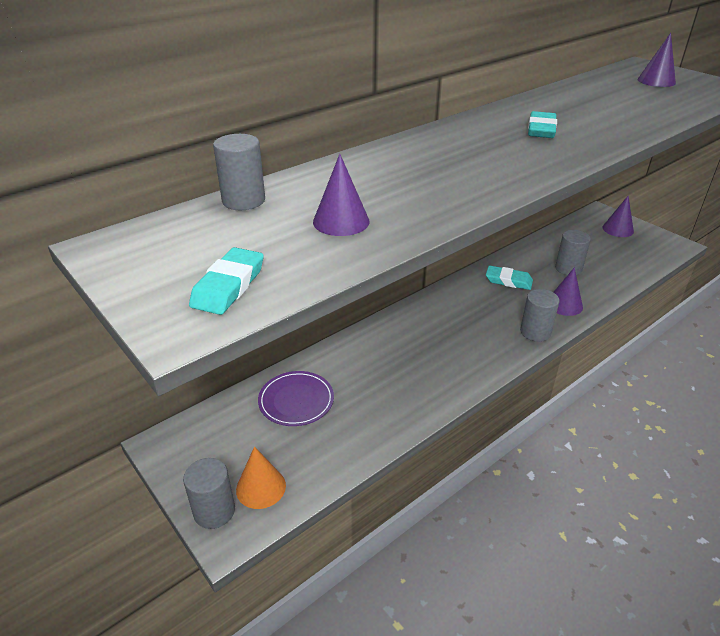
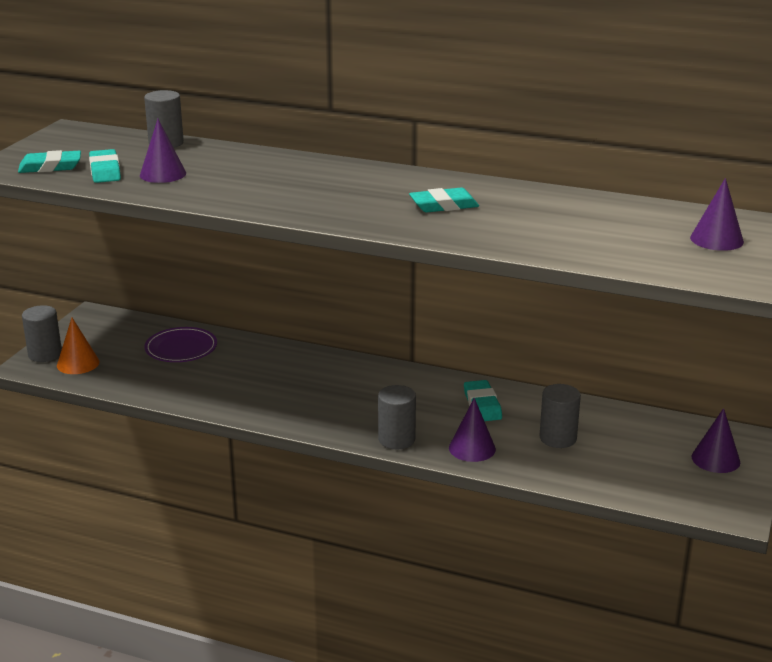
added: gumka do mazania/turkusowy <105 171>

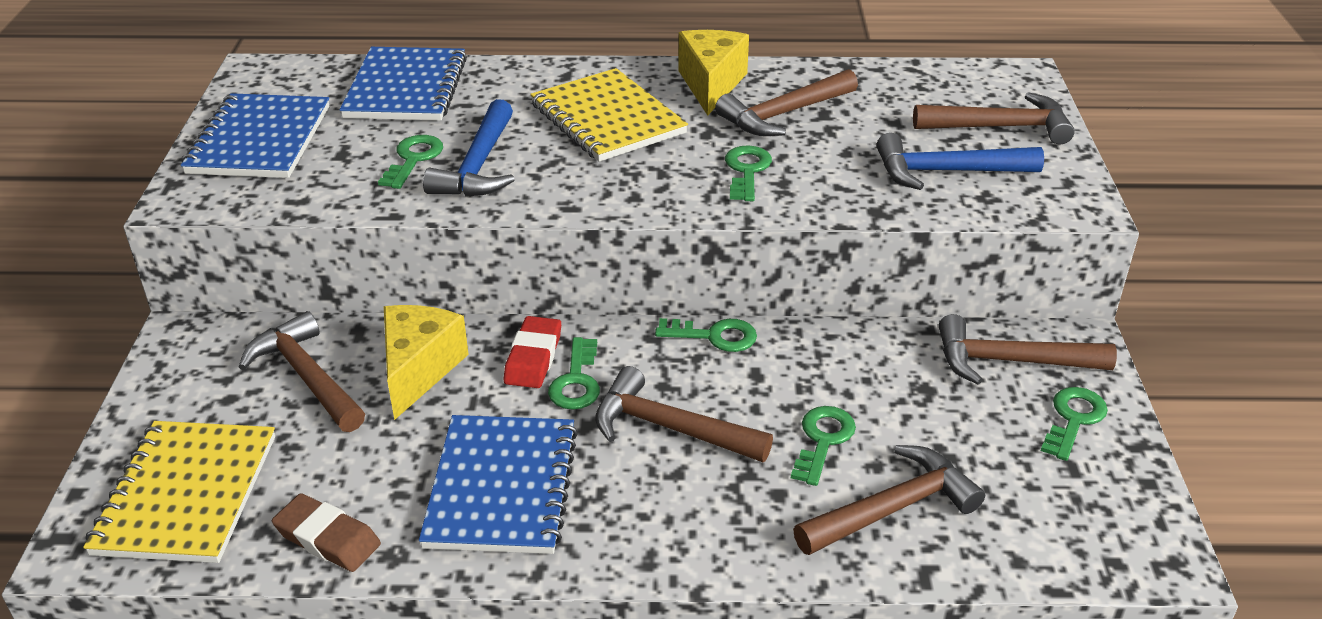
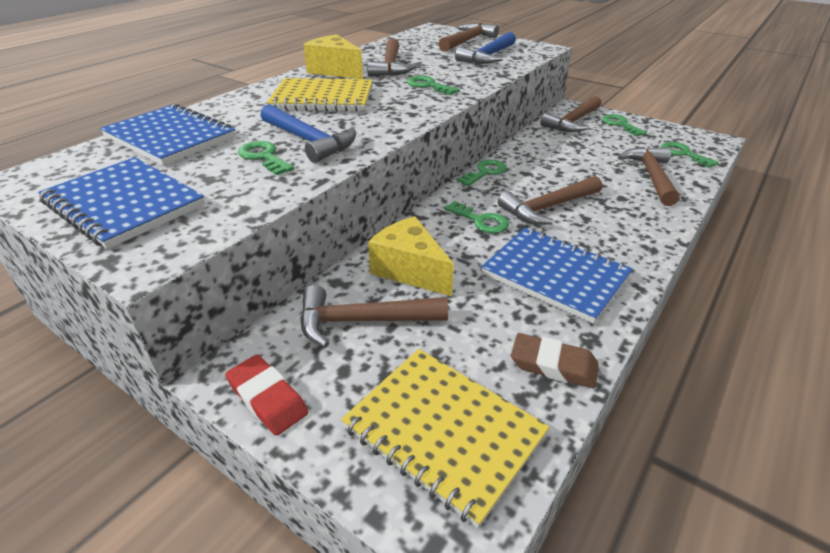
moved: gumka do mazania/czerwony <533 357> to <267 398>; klucz/zielony <823 440> to <683 154>
turned: gumka do mazania/brązowy <328 538> = <553 365> 45 degrees clockwise

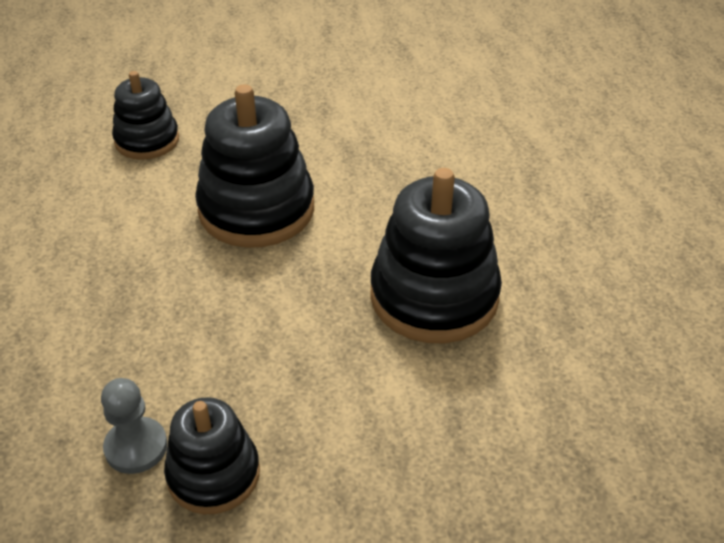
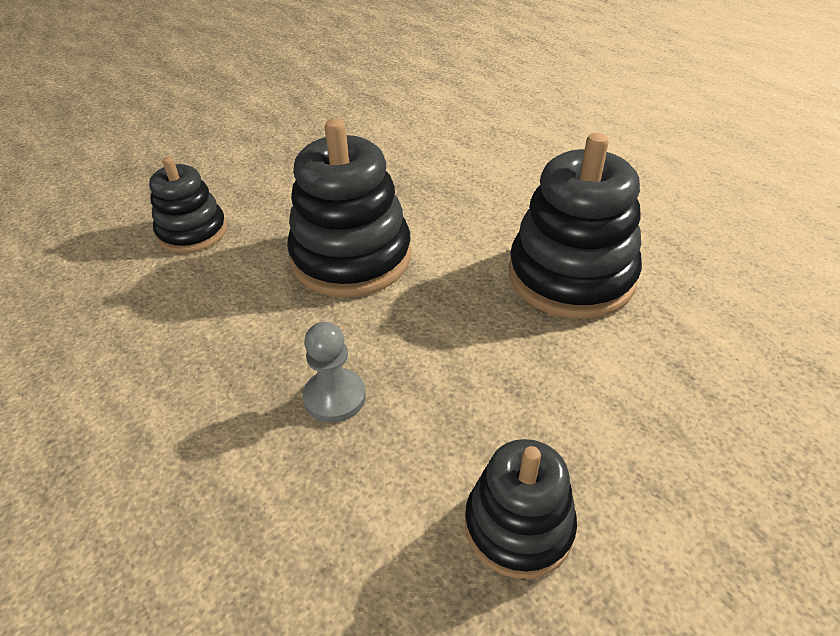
moved: pionek/szary <136 447> to <335 397>

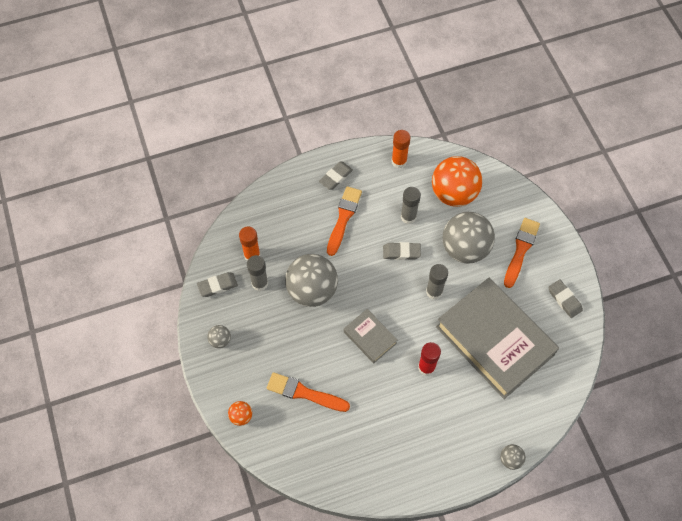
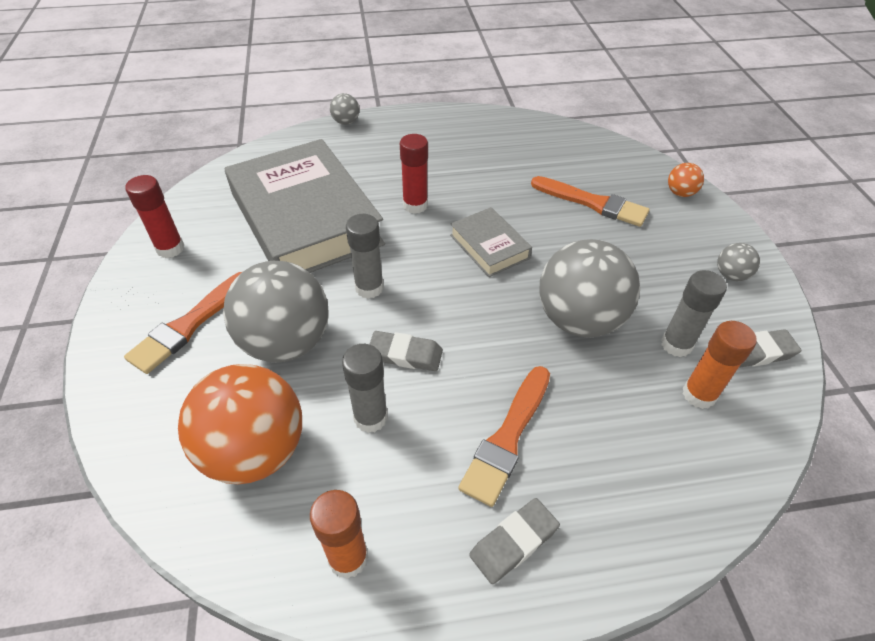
replaced: gumka do mazania/szary <564 300> to klej w sztyfcie/czerwony <170 248>

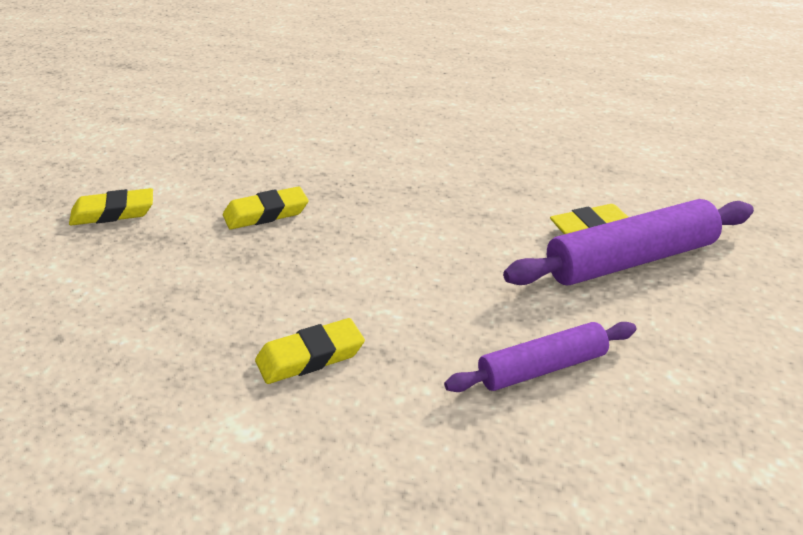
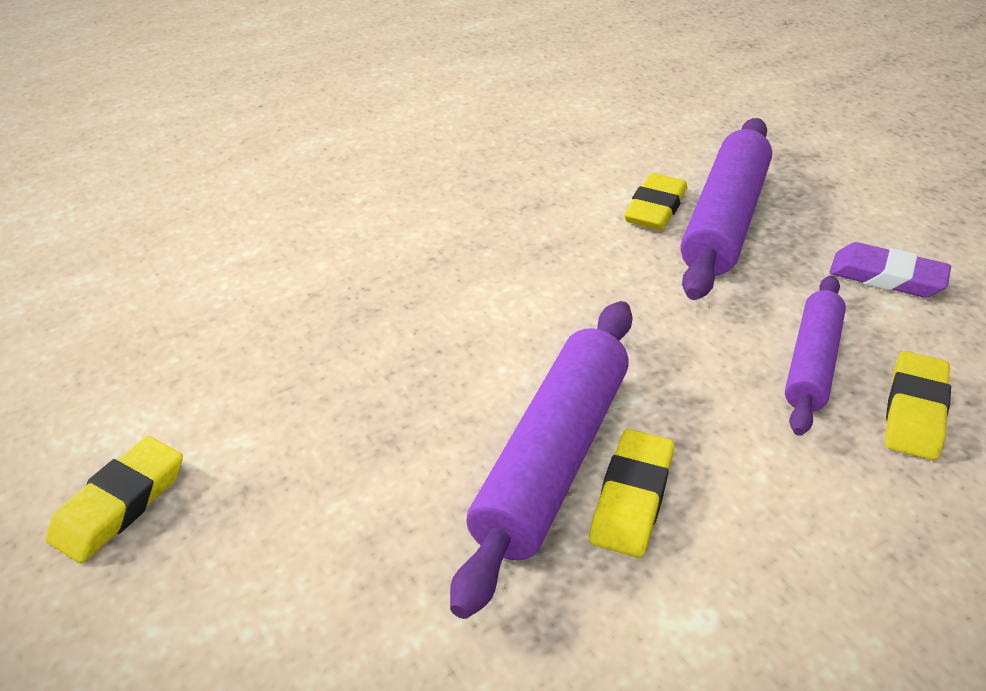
added: wałek do ciasta/fioletowy <552 459>; gumka do mazania/fioletowy <886 277>
moved: gumka do mazania/żółty <266 214> to <914 411>

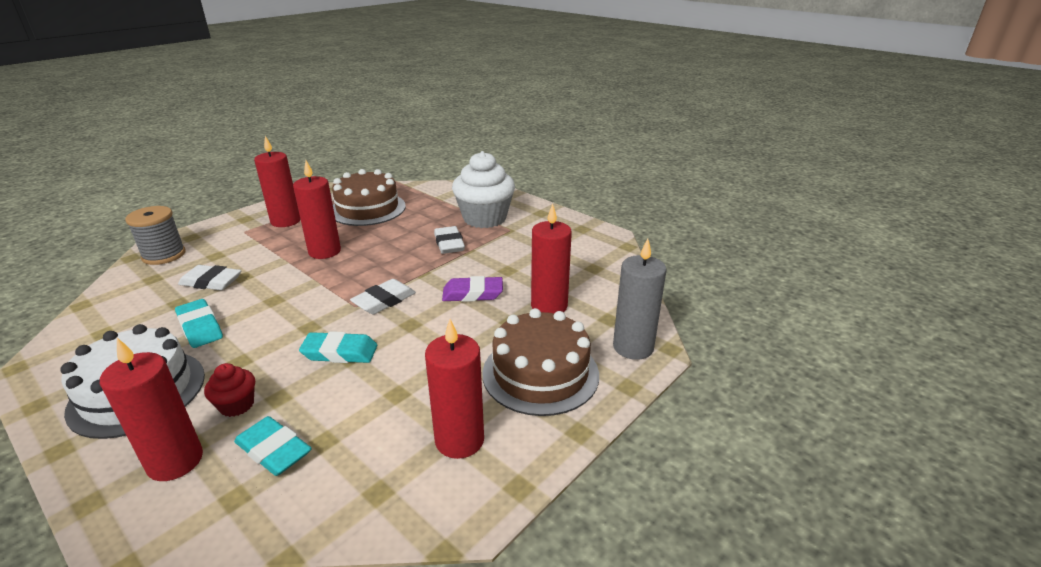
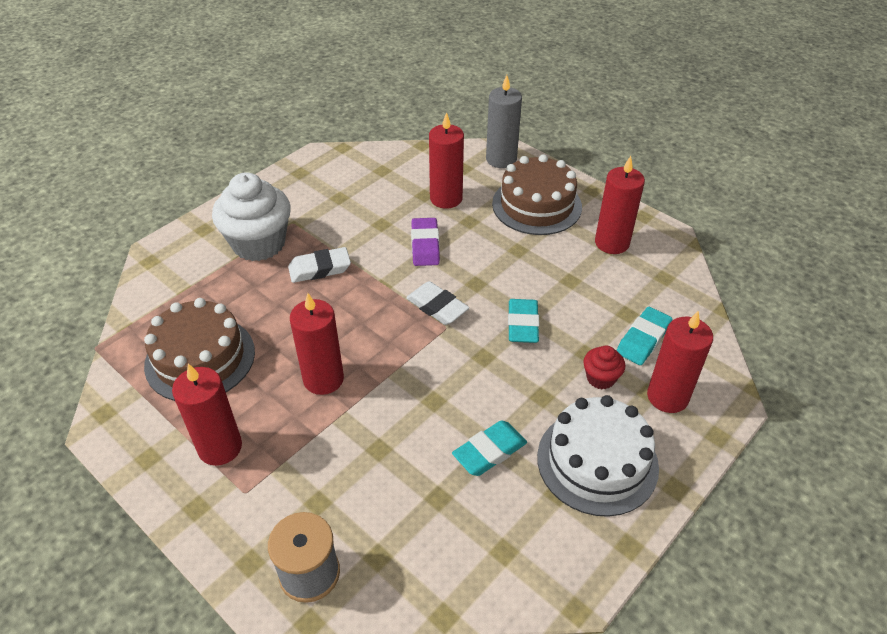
removed: gumka do mazania/biały <211 282>

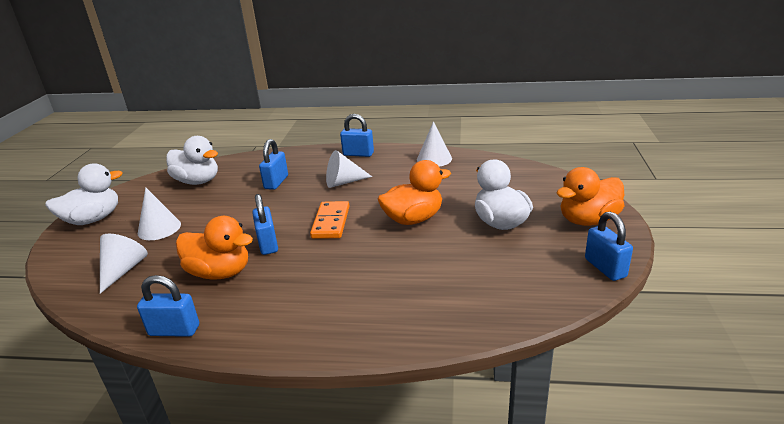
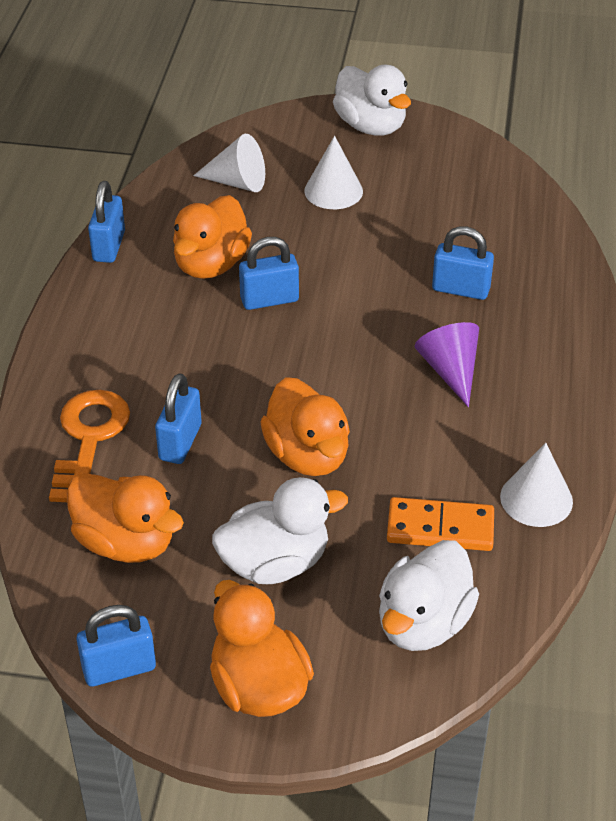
added: klucz/pomarańczowy <89 439>; kaczka/pomarańczowy <126 542>
moved: kłódka/niebieski <358 154> to <180 442>; kaczka/biały <198 181> to <423 623>; kostka domina/pomarańczowy <331 222> to <440 528>
recoloured: stożek/biały <344 182> to stożek/fioletowy <450 371>

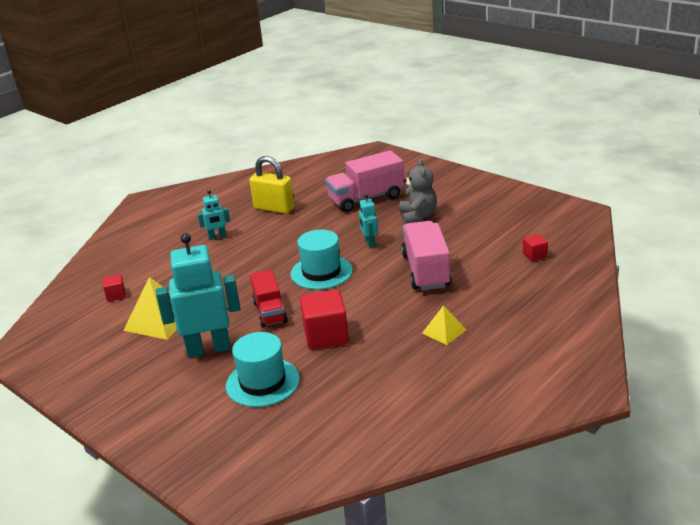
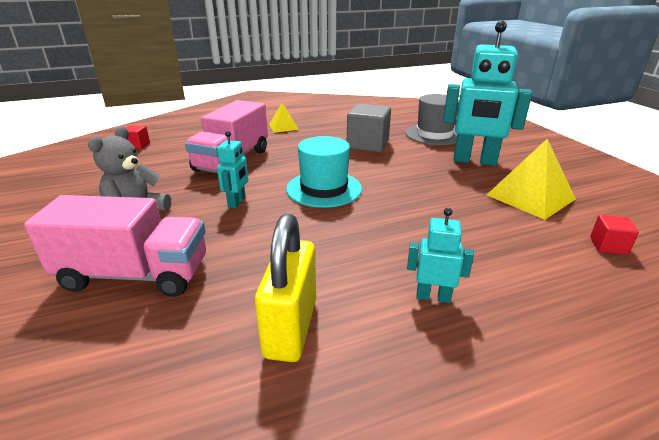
removed: ciężarówka/czerwony <270 312>
recoloured: sześcian/czerwony <326 336> to sześcian/szary <367 144>; kapelusz/turkusowy <262 382> to kapelusz/szary <434 134>
turned: kłódka/żółty <274 208> = <291 327> 45 degrees clockwise

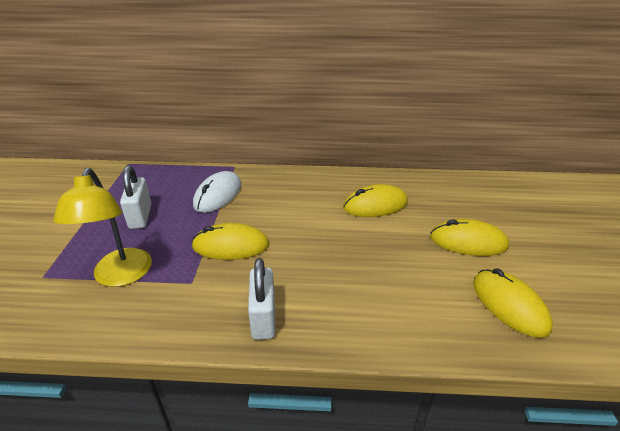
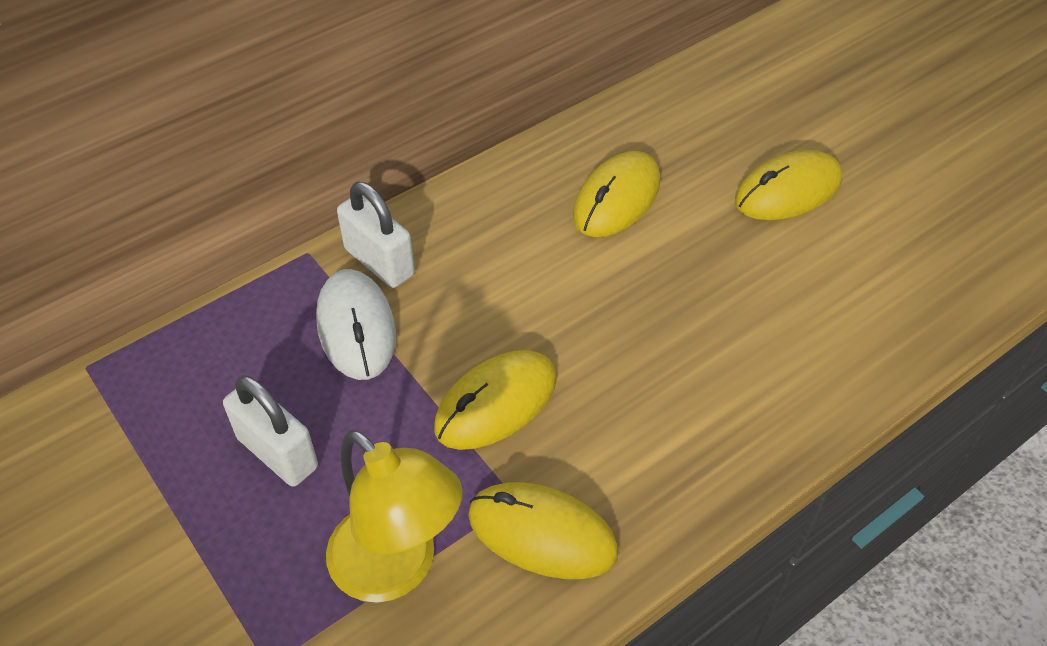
moved: kłódka/biały <263 318> to <379 262>; myszka/żółty <509 305> to <542 534>

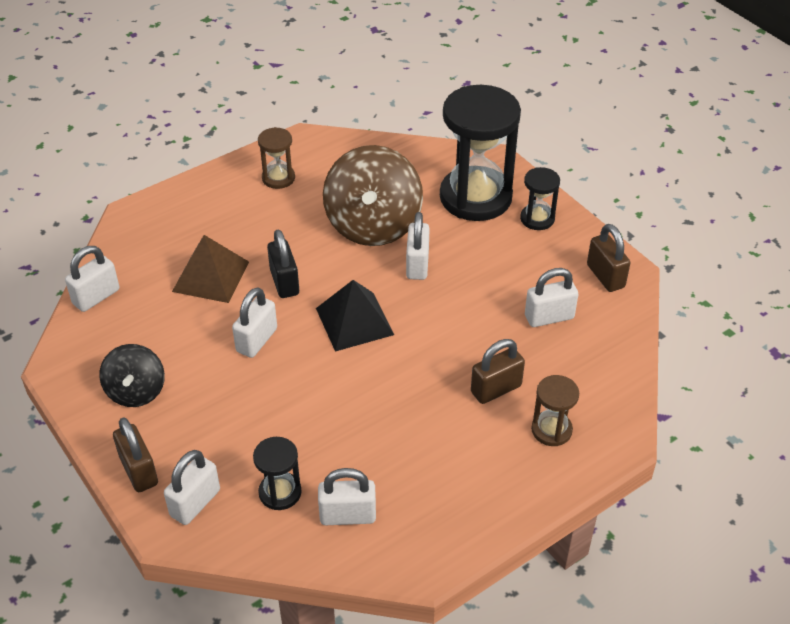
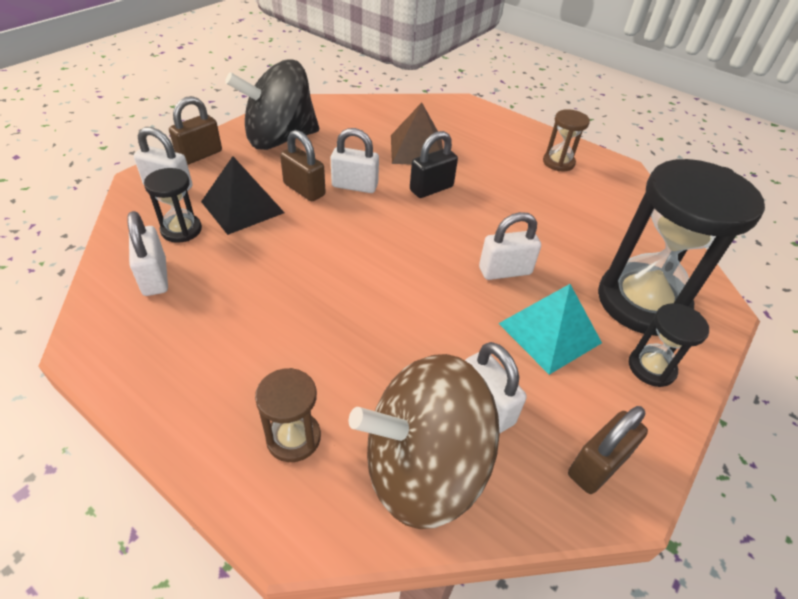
removed: kłódka/biały <96 297>
added: piramida/turkusowy <549 333>
moved: piramida/czarny <354 321> to <242 207>; kłódka/brązowy <496 389> to <304 189>; bączek/brązowy <373 225> to <423 467>
resized: bączek/czarny <136 391> = <280 139> x1.77

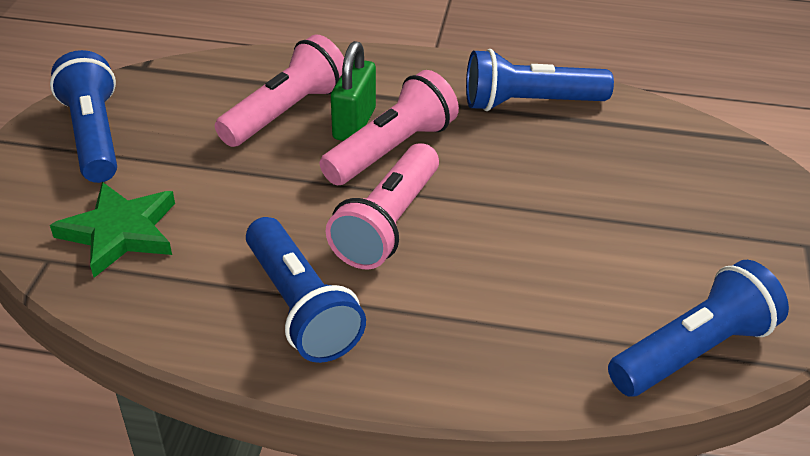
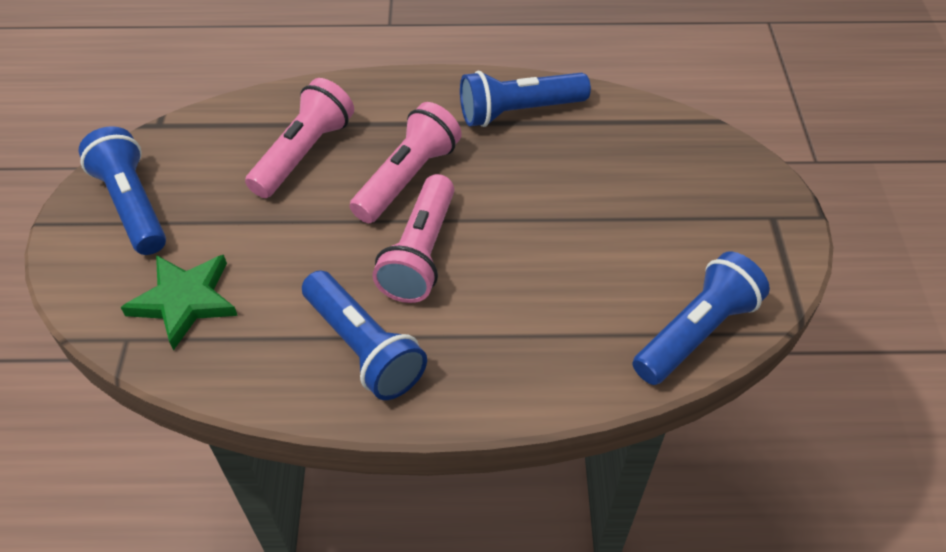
removed: kłódka/zielony <354 124>

